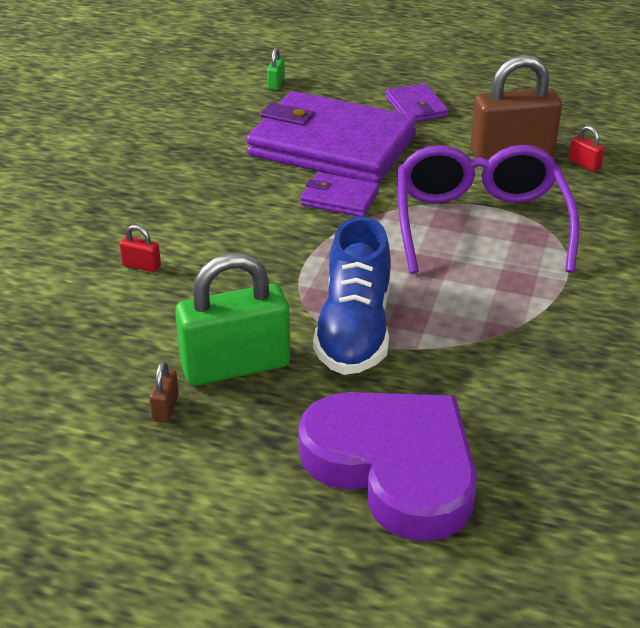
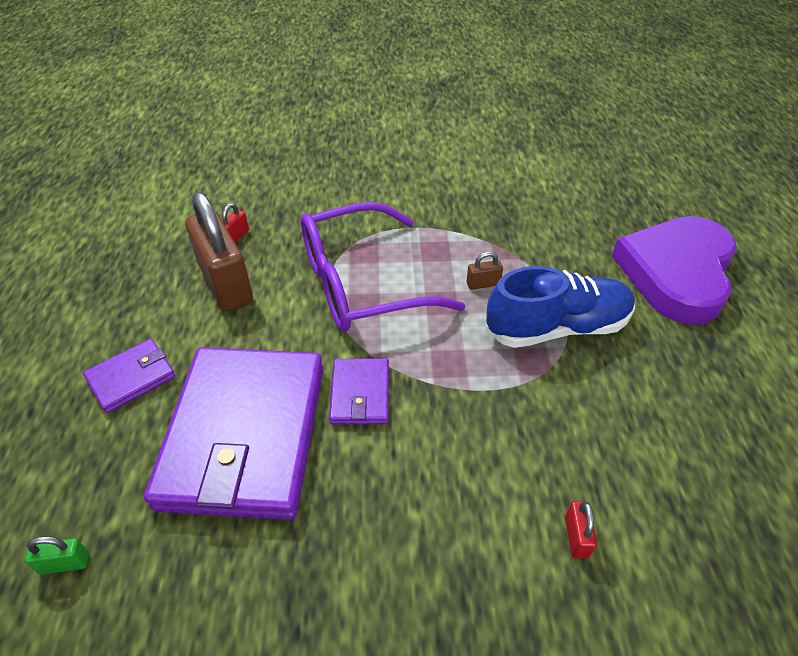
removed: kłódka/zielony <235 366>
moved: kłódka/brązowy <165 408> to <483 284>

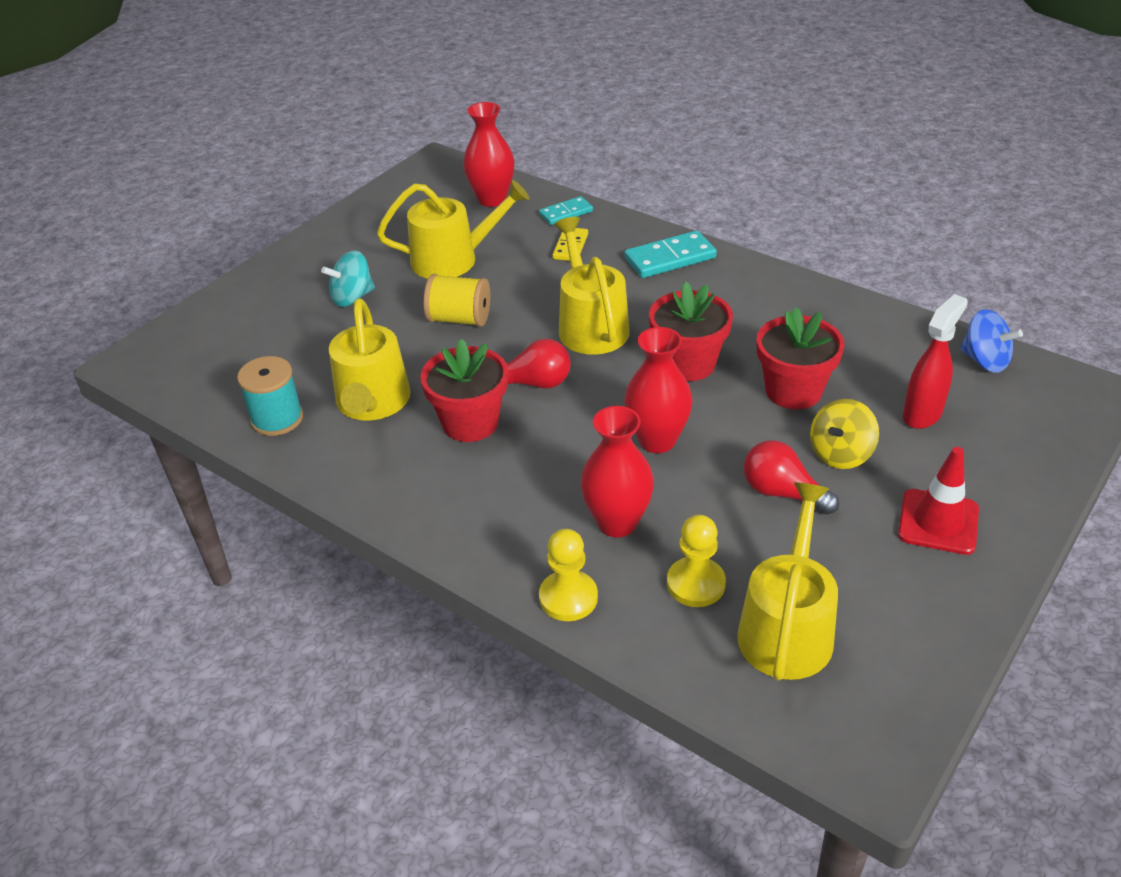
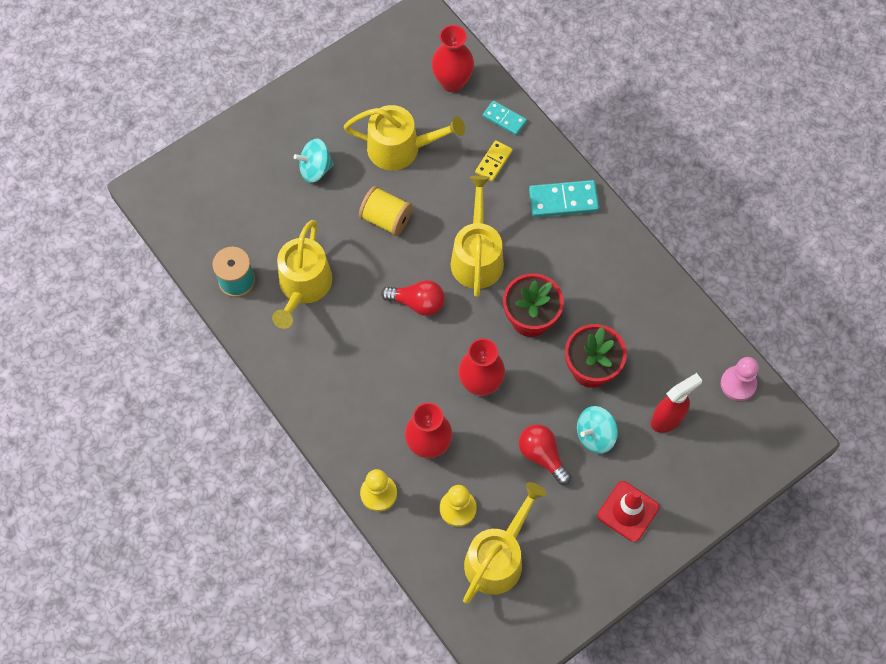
removed: doniczka/czerwony <470 423>
replaced: bączek/niebieski <984 361> to pionek/różowy <738 384>
recoloured: bączek/żółty <840 454> to bączek/turkusowy <595 435>
turned: kostka domina/turkusowy <566 213> = <504 119> 45 degrees clockwise

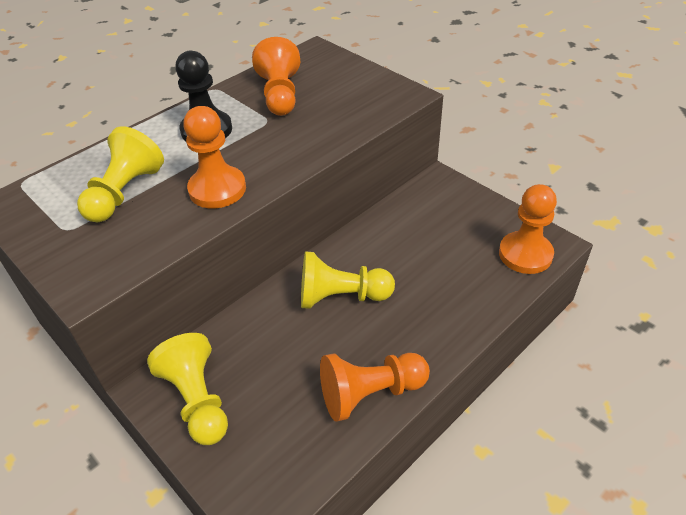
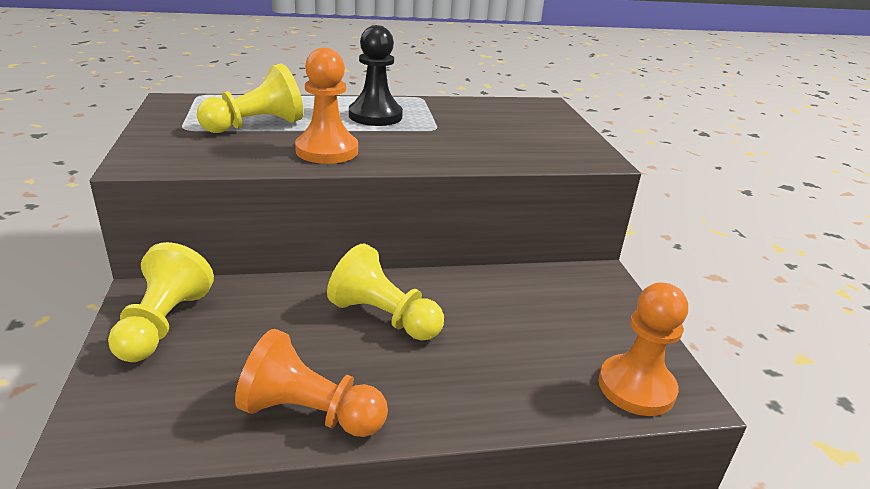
removed: pionek/pomarańczowy <280 95>

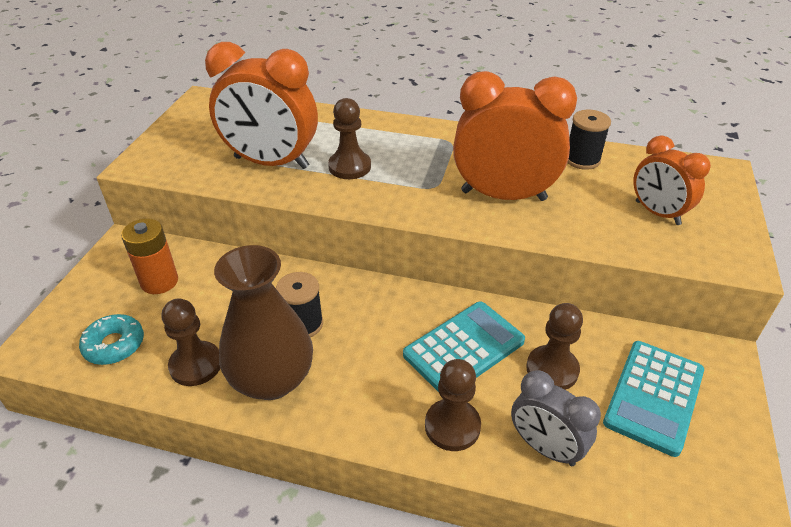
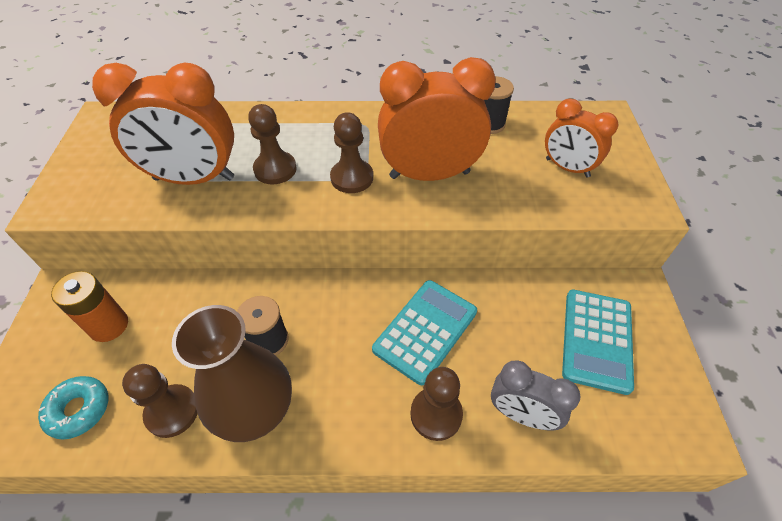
moved: pionek/brązowy <552 369> to <352 178>

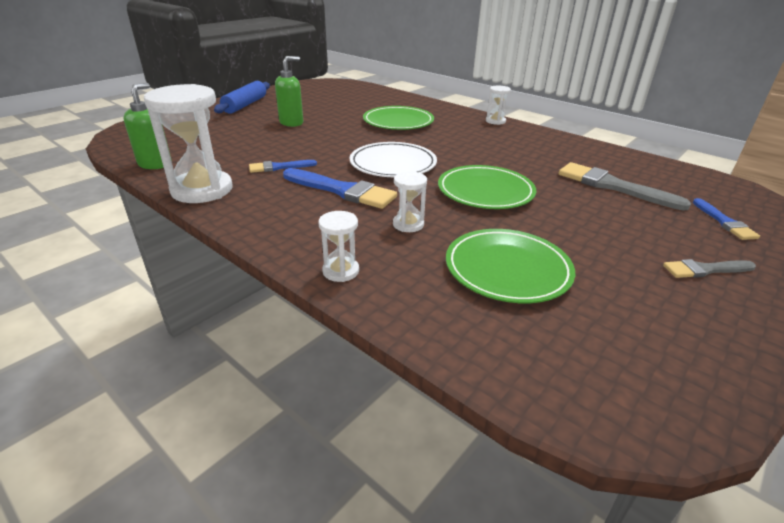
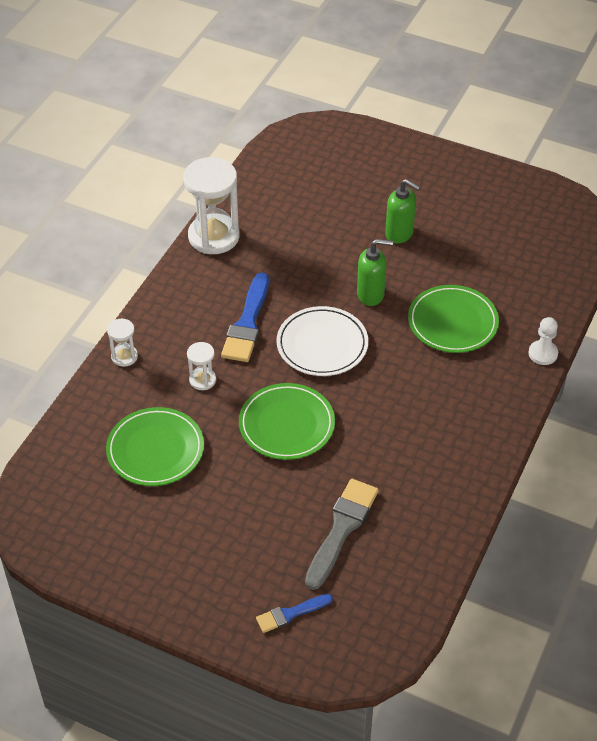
removed: wałek do ciasta/niebieski <245 105>; pędzel/niebieski <279 167>; klepsydra/biały <495 121>; pędzel/szary <705 270>
added: pionek/biały <543 353>
moved: dozownik mydła/zielony <155 164> to <371 294>

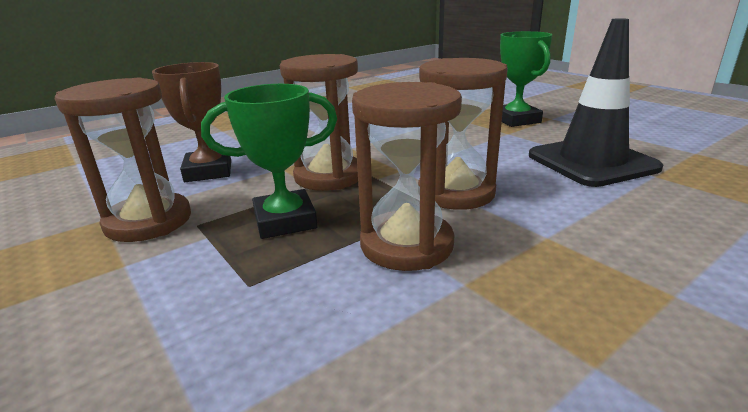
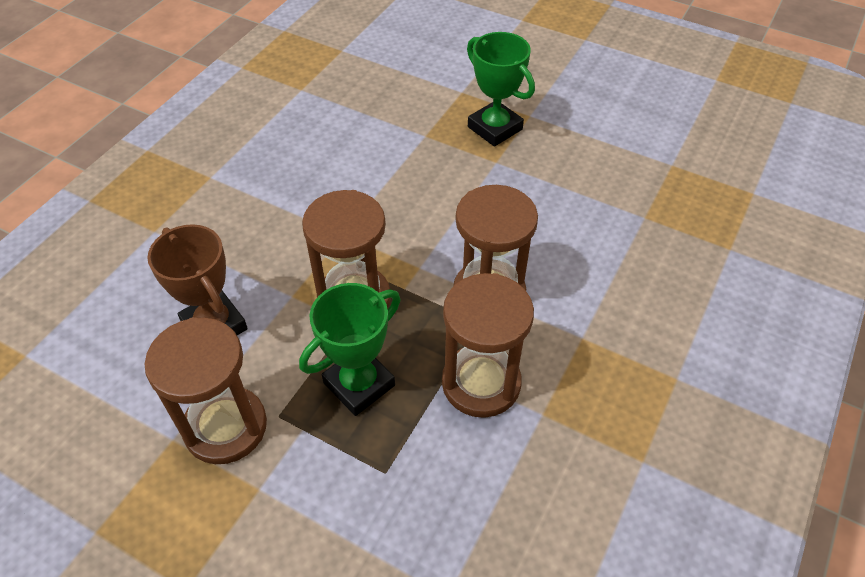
removed: pachołek/czarny <591 162>

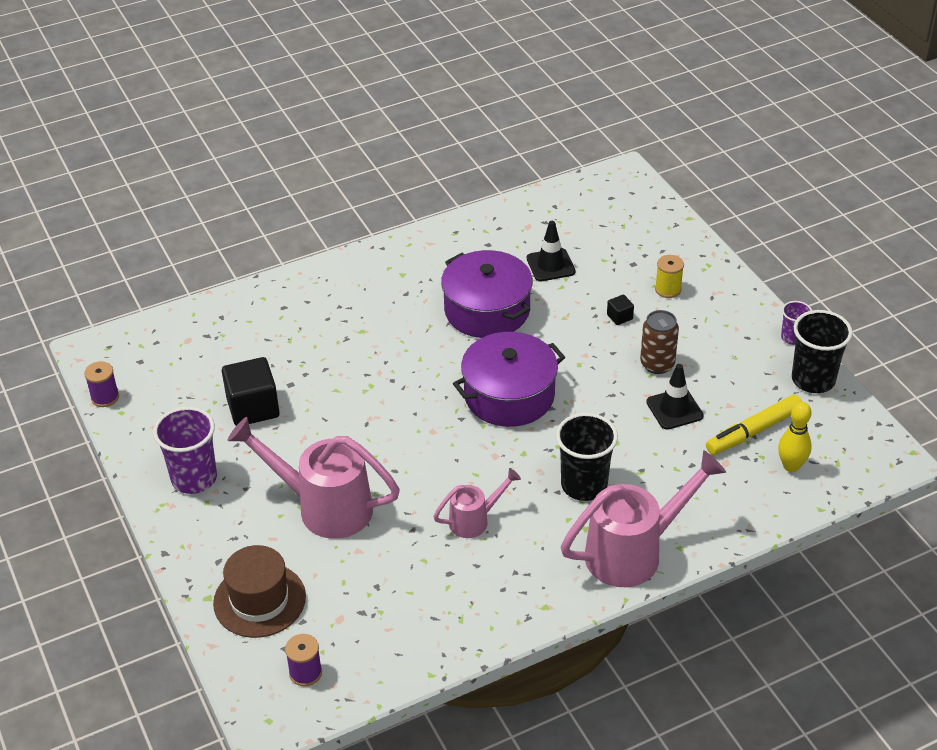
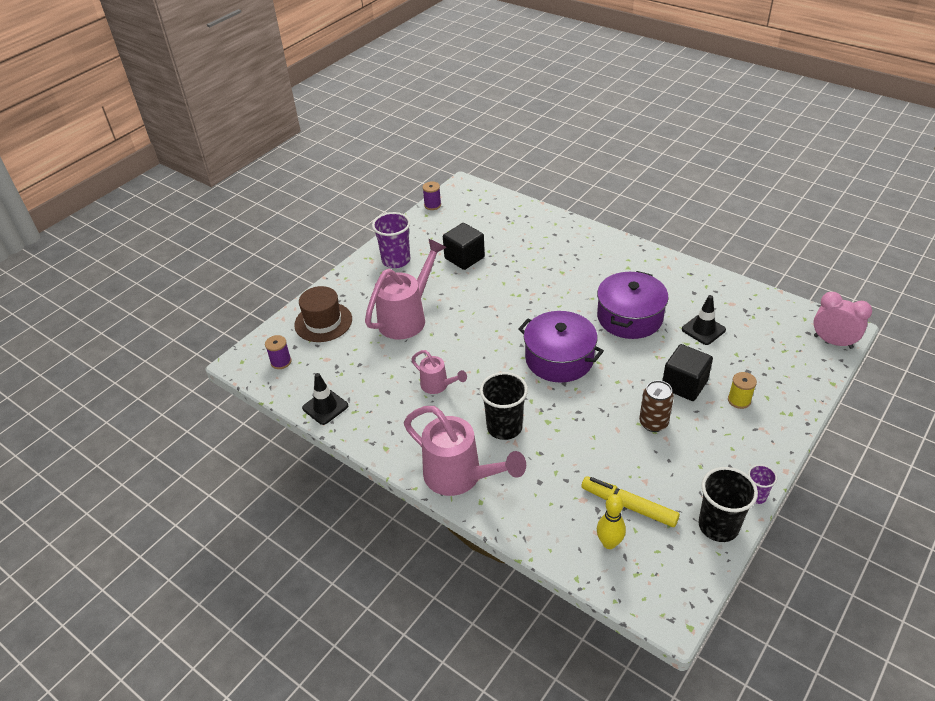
added: budzik/różowy <833 342>
moved: pachołek/czarny <674 409> to <325 407>
turned: konewka/różowy <324 507> = <407 317> 45 degrees clockwise
resized: sześcian/czarny <619 317> = <684 384> x2.19

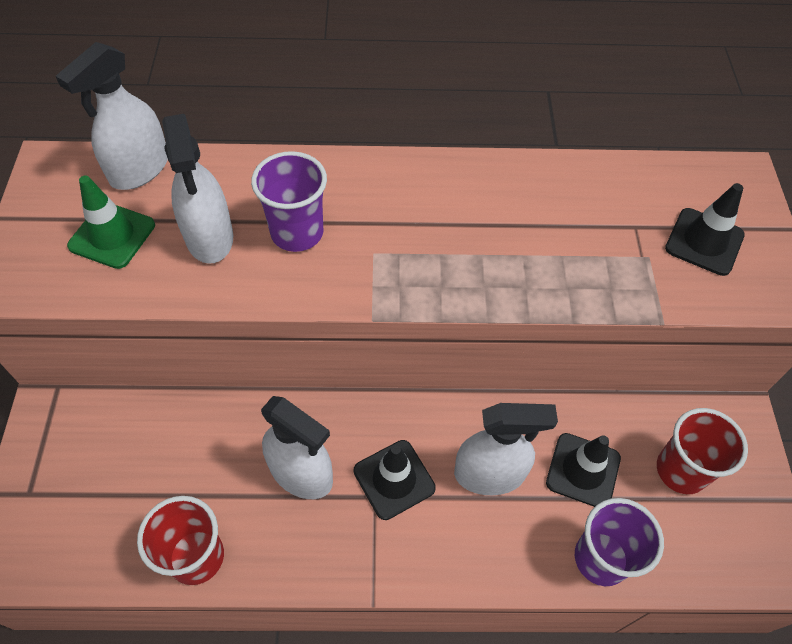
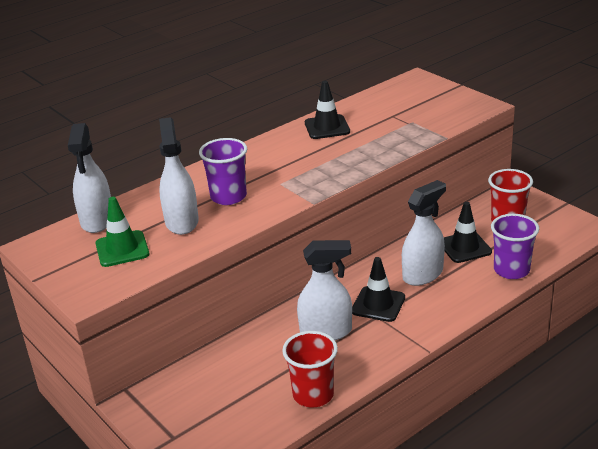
moved: pachołek/czarny <704 242> to <327 127>
turned: spryskiwacz/biały <209 237> = <182 222> 135 degrees counterclockwise

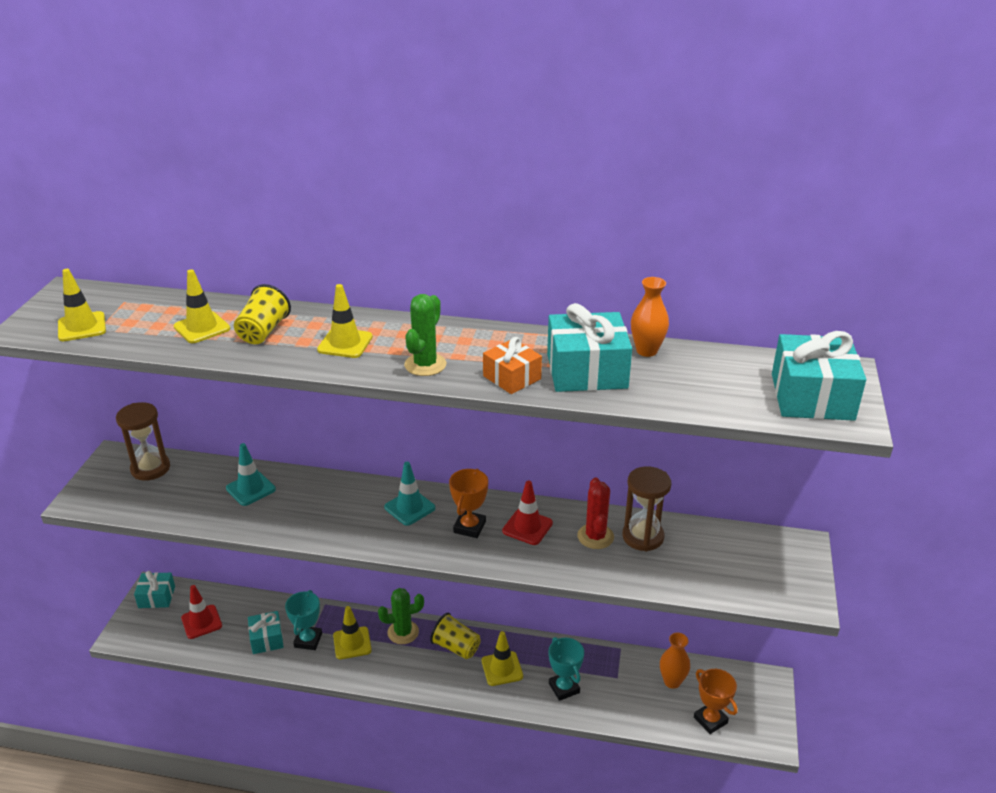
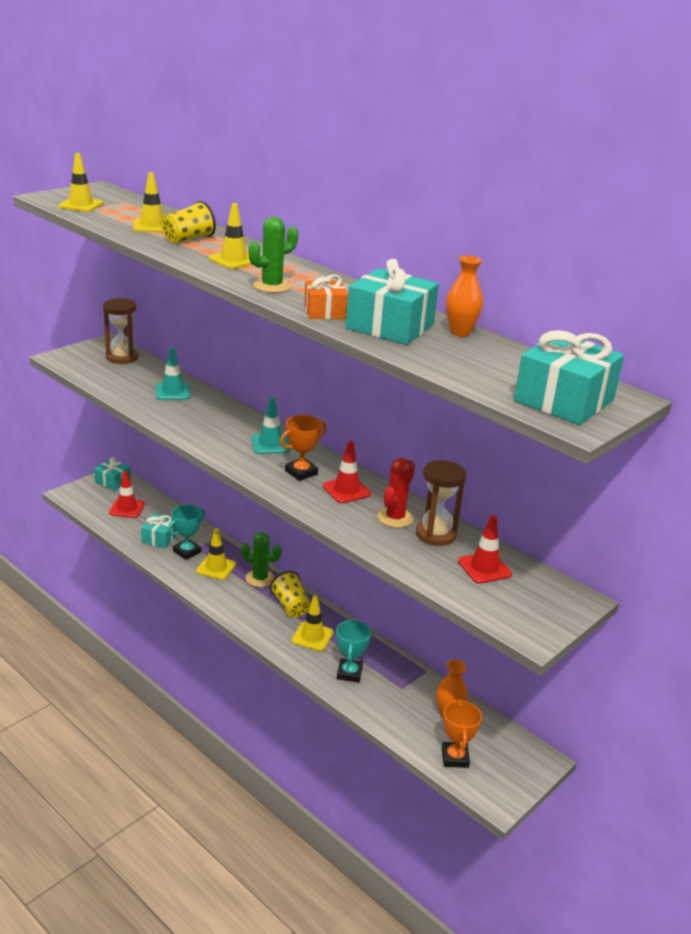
added: pachołek/czerwony <484 568>

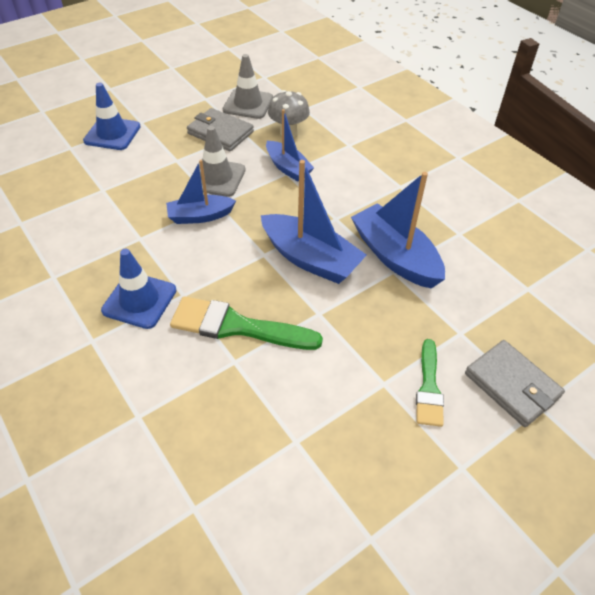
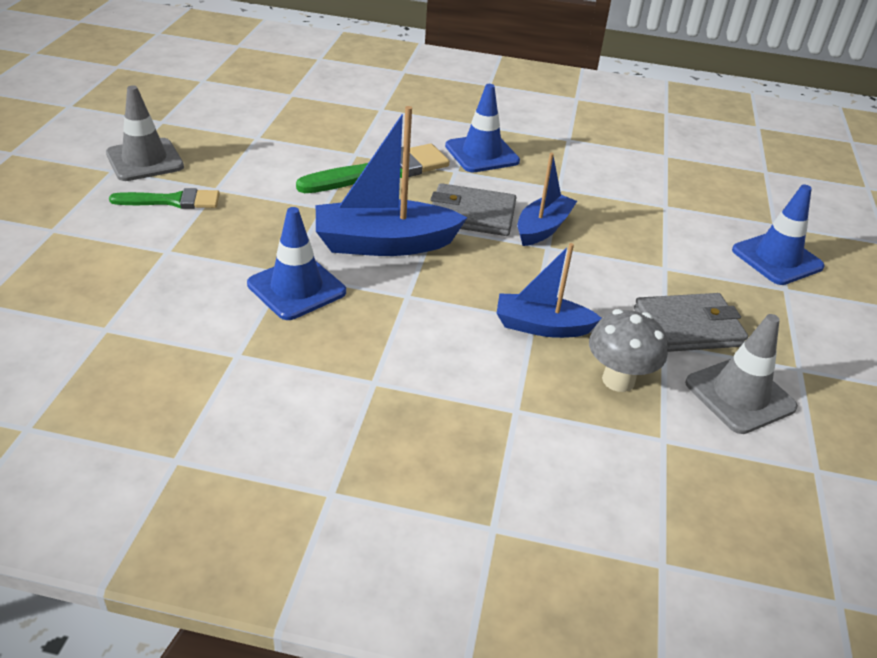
moved: pachołek/szary <216 178> to <145 160>; portfel/szary <512 385> to <472 214>
replaced: łódka/niebieski <395 256> to pachołek/niebieski <296 288>
turned: pędzel/zielony <429 387> = <172 201> 120 degrees clockwise

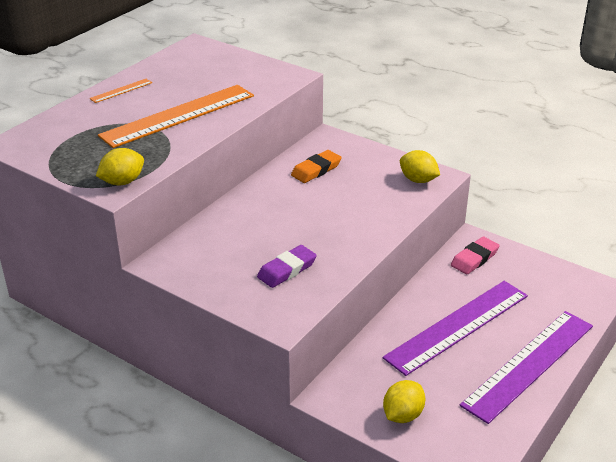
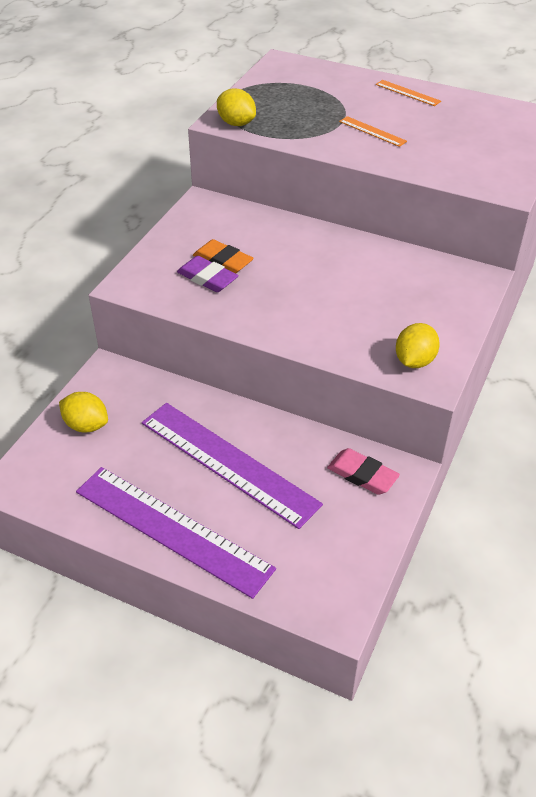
moved: gumka do mazania/pomarańczowy <316 170> to <223 261>
resized: linijka/pomarańczowy <178 115> = <372 131> x0.42

